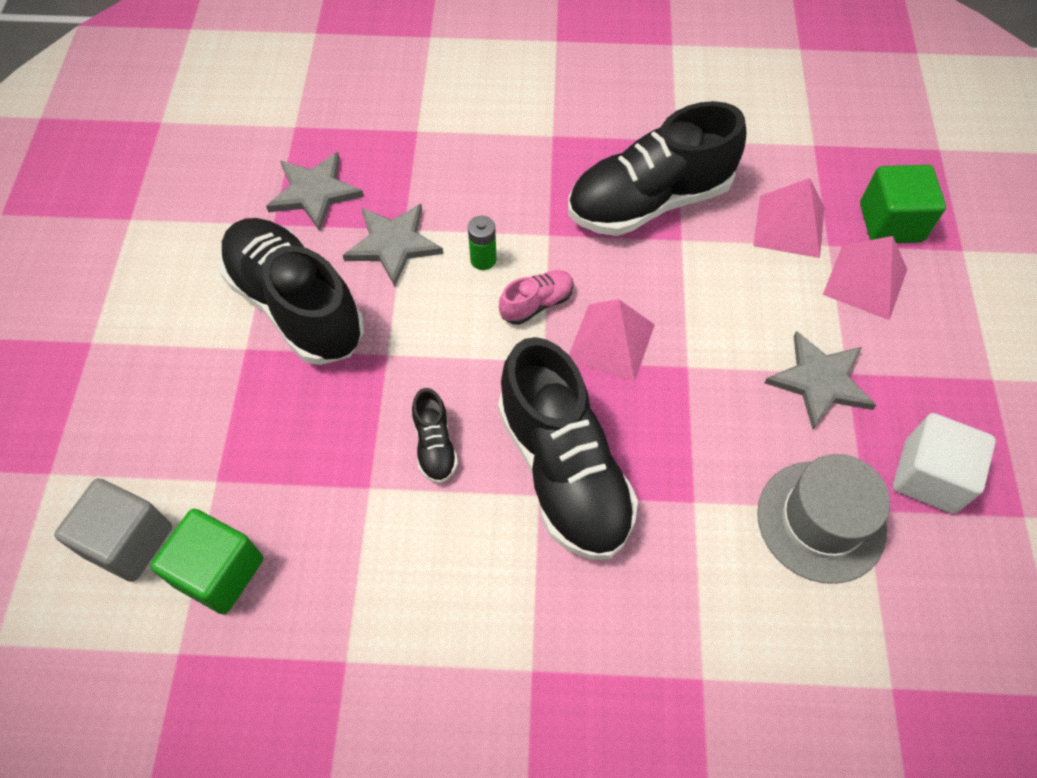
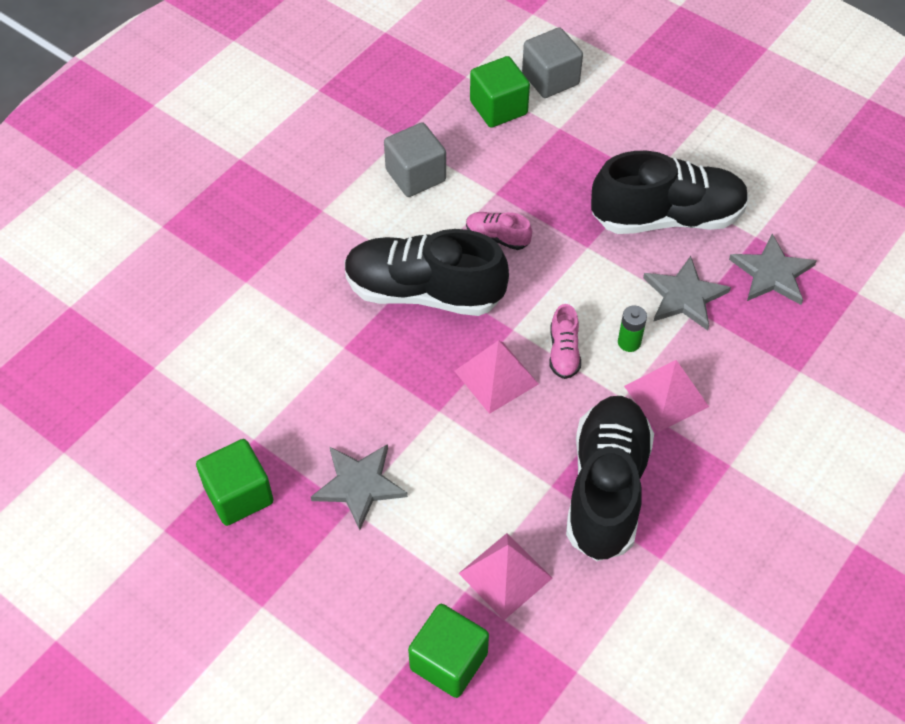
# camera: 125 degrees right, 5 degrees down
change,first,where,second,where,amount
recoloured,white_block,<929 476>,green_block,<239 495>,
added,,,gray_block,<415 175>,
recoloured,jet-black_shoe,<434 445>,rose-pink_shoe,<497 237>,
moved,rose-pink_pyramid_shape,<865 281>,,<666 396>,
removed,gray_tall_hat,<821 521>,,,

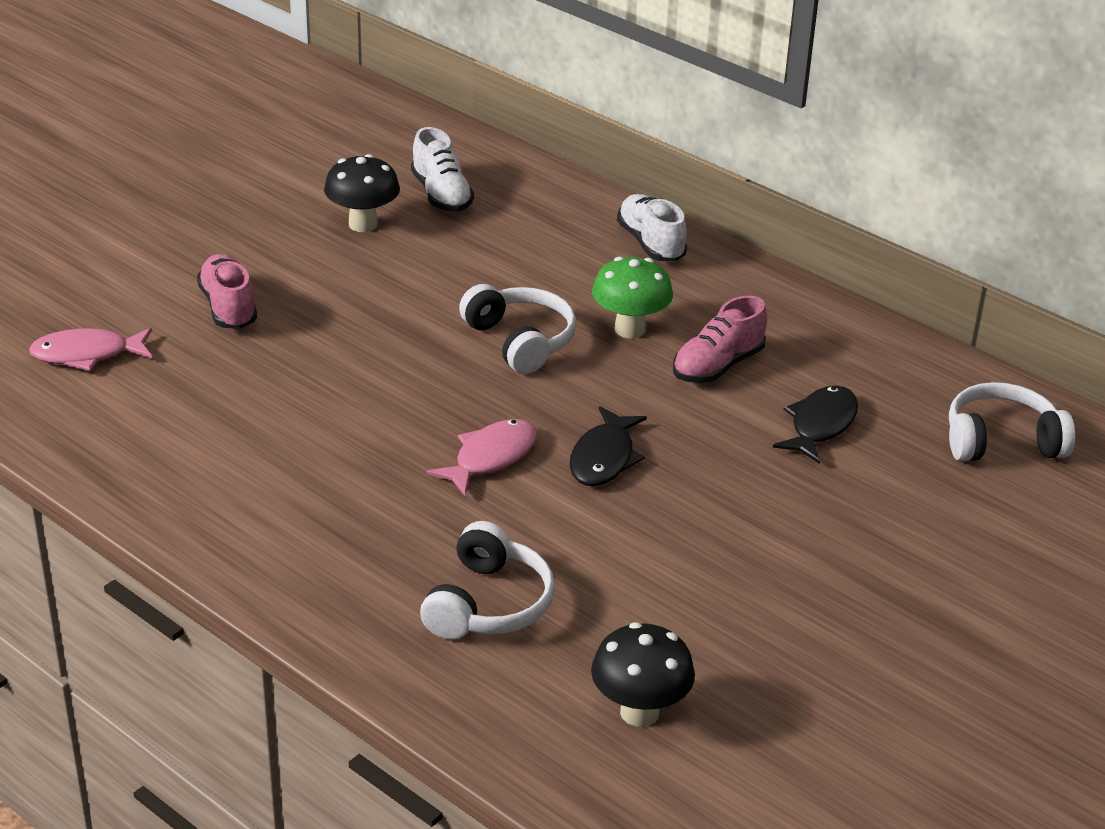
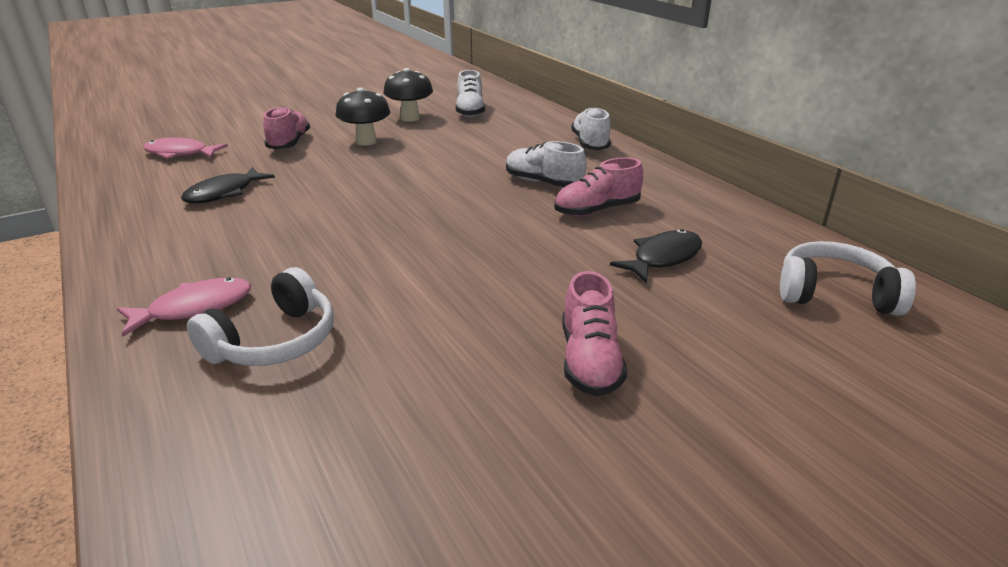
# camera: 20 degrees right, 5 degrees down
change,first,where,second,where,amount
moved,rose-pink_fish,<490 457>,,<194 308>,
moved,jet-black_fish,<604 458>,,<224 193>,
moved,jet-black_mushroom,<639 712>,,<366 142>,
replaced,green_mushroom,<630 329>,white_shoe,<543 183>,
added,,,rose-pink_shoe,<589 360>,
removed,white_headphones,<520 341>,,,

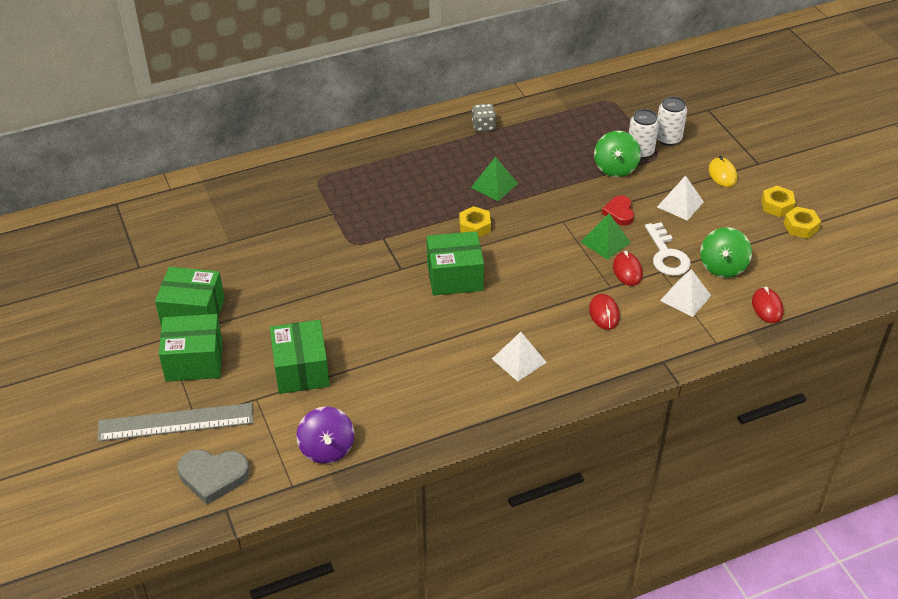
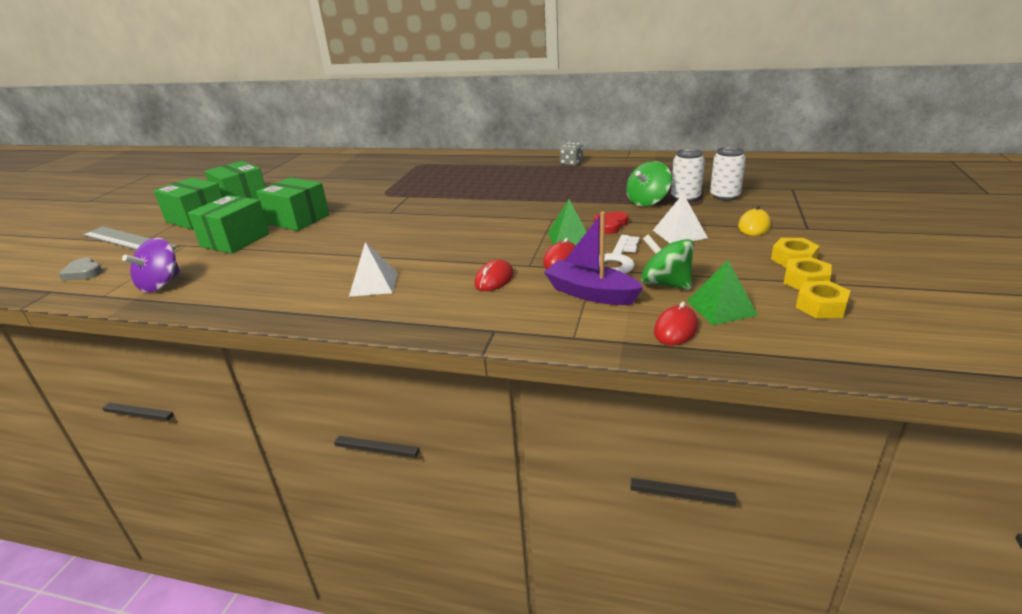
# camera: 40 degrees right, 15 degrees down
change,first,where,second,where,amount
resized,gray_heart_shape,<213 476>,,<83 272>,x0.64
moved,green_parcel,<454 276>,,<298 219>,
replaced,white_pyramid_shape,<685 298>,purple_sailboat,<591 293>,
turned,green_spinning_top,<722 266>,,<665 284>,75 degrees clockwise
moved,green_pyramid_shape,<494 185>,,<721 308>,
moved,bright_yellow_hexagon_nut,<474 226>,,<821 306>,

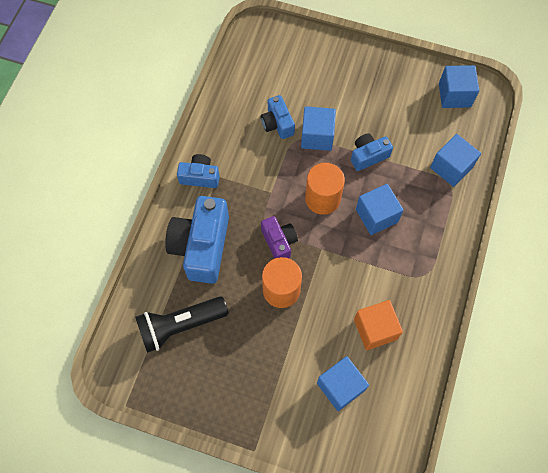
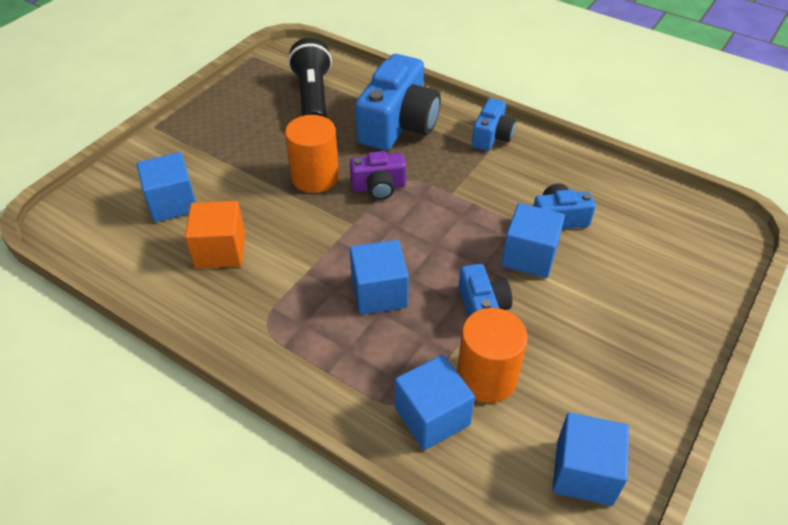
# camera: 105 degrees right, 20 degrees down
change,first,where,second,where,amount
turned,blue_camera,<201 246>,,<398 124>,90 degrees clockwise
moved,orange-coloured_cylinder,<322 198>,,<486 377>,

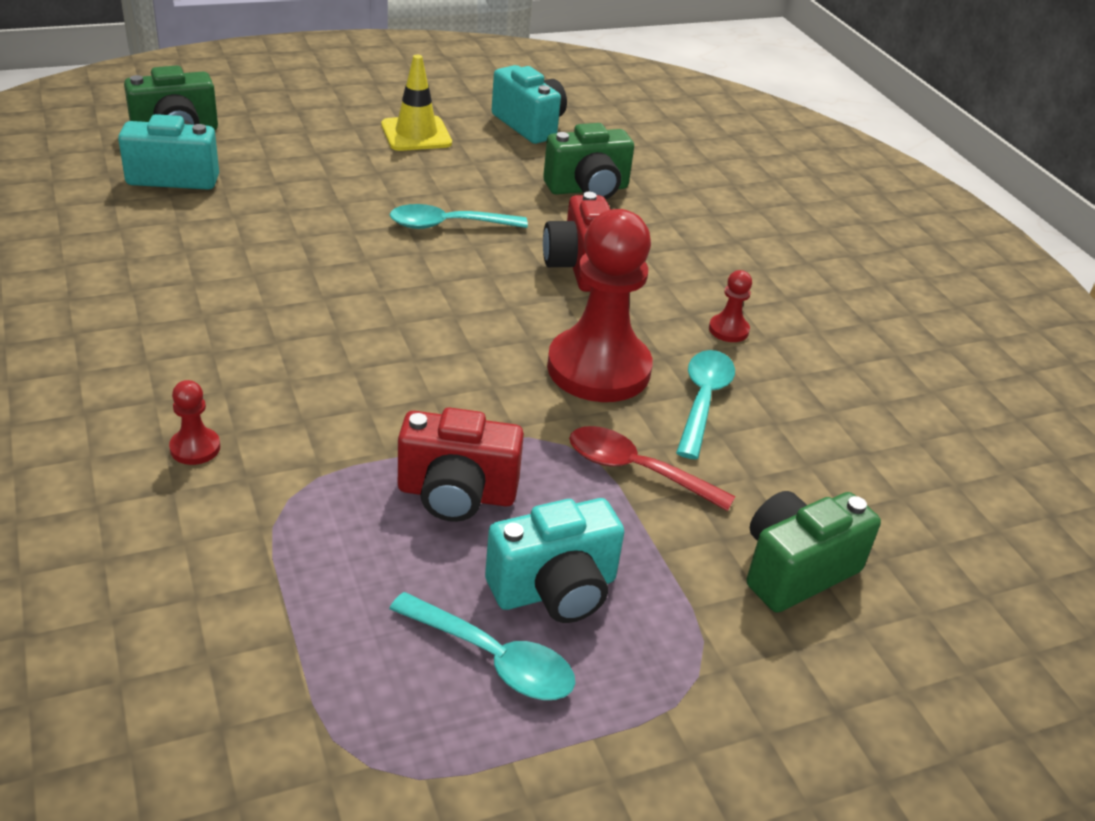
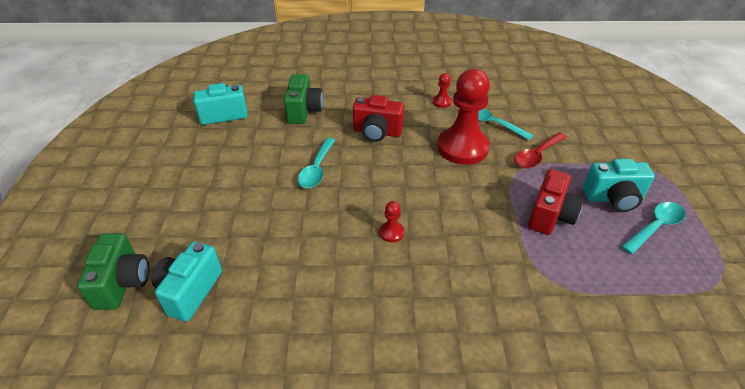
# camera: 65 degrees left, 5 degrees up
change,first,where,second,where,amount
moved,red_pawn,<195 448>,,<391 232>,
turned,aqua_camera,<555 590>,,<613 198>,90 degrees clockwise
removed,bright_yellow_road_cone,<416 134>,,,
removed,green_camera,<795 570>,,,

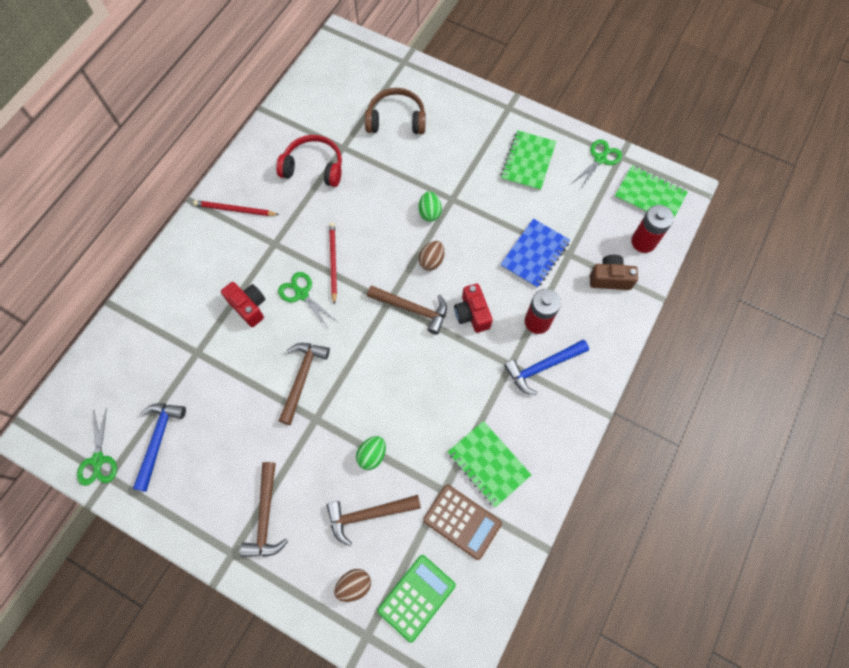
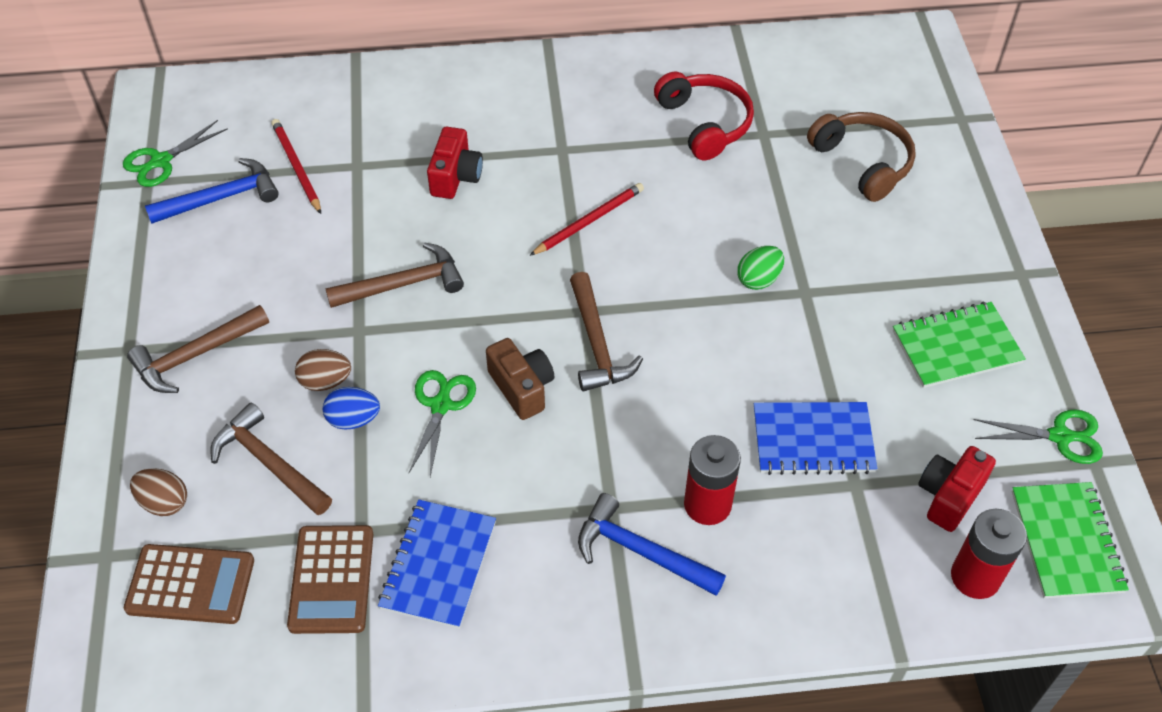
# camera: 55 degrees right, 15 degrees down
change,first,where,second,where,amount
recoloured,green_adding_machine,<416 597>,russet_adding_machine,<190 584>,
moved,red_wooden_pencil,<235 210>,,<296 167>,
moved,russet_toy_egg,<431 261>,,<325 381>,
recoloured,green_toy_egg,<372 455>,blue_toy_egg,<353 419>,
recoloured,green_exercise_book,<488 464>,blue_exercise_book,<439 565>,
moved,green_shears,<302 294>,,<441 405>,
moved,russet_camera,<610 278>,,<522 388>,
moved,red_camera,<472 314>,,<949 496>,

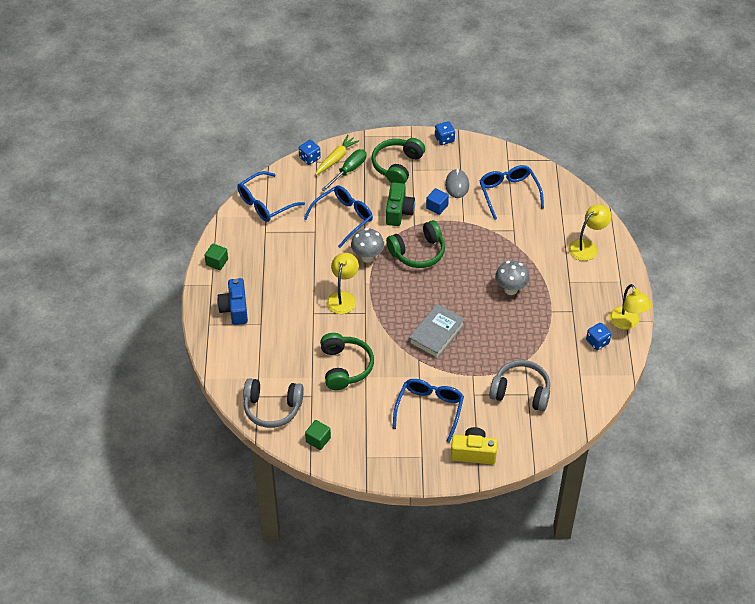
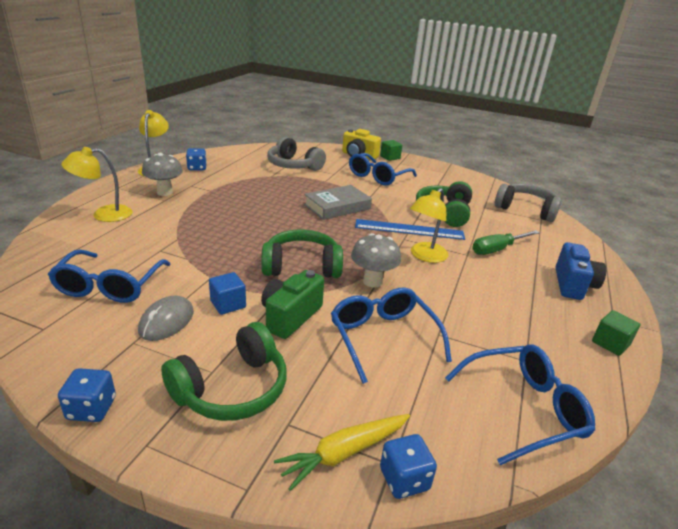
# camera: 160 degrees left, 20 degrees down
change,first,where,second,where,amount
moved,gray_mushroom,<510 289>,,<165 192>,
turned,blue_eyeglasses,<343 217>,,<383 337>,90 degrees clockwise
added,,,blue_ruler,<409 230>,
moved,green_block,<318 440>,,<390 157>,
moved,green_screwdriver,<348 170>,,<497 249>,

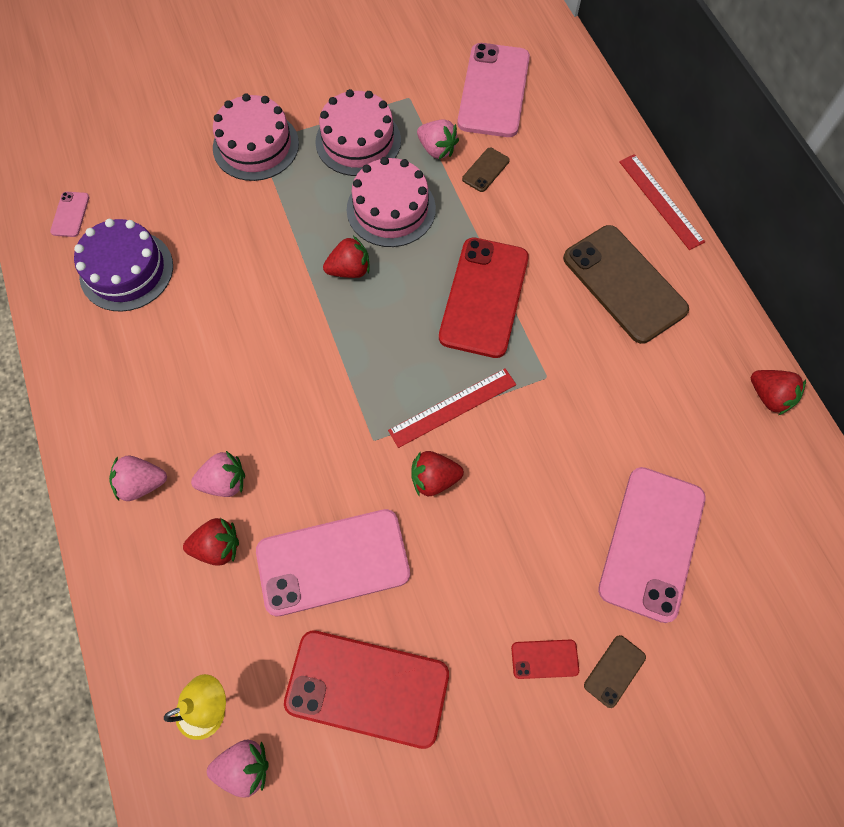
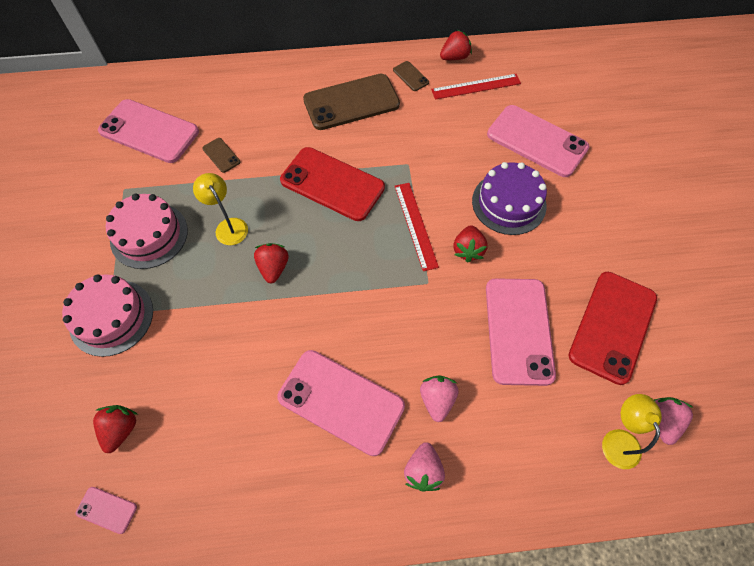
# camera: 75 degrees left, 5 degrees down
change,first,where,second,where,amount
moved,red_strawberry,<217 546>,,<121 429>,
replaced,rose-pink_layer_cake,<391 209>,bright_yellow_reading_lamp,<228 226>,
added,,,rose-pink_phone,<341 401>,
moved,russet_phone,<614 671>,,<410 76>,
moved,red_ruler,<661 201>,,<476 86>,
moved,purple_layer_cake,<126 270>,,<509 203>,
removed,rose-pink_strawberry,<437 149>,,,
removed,red_phone,<544 659>,,,

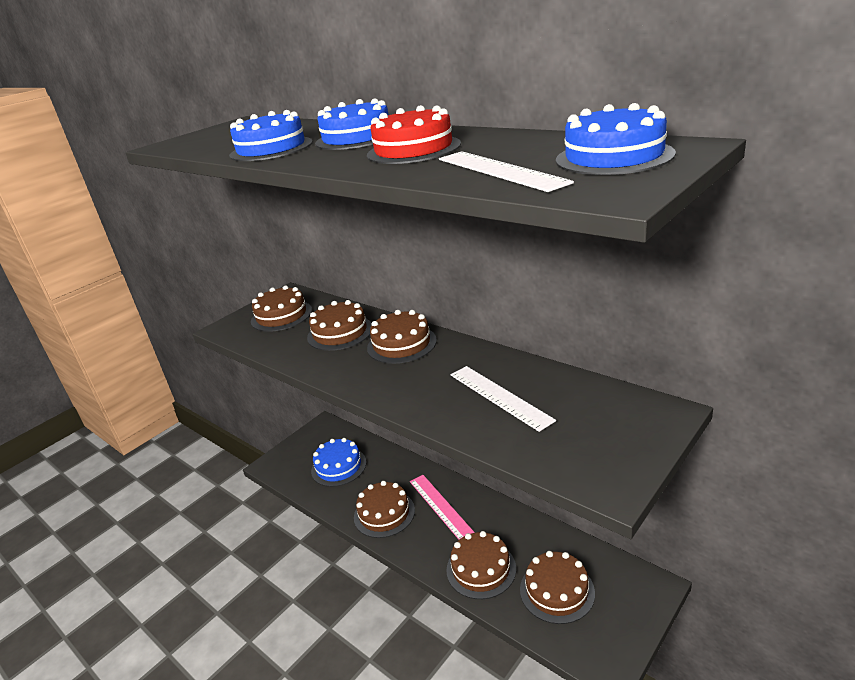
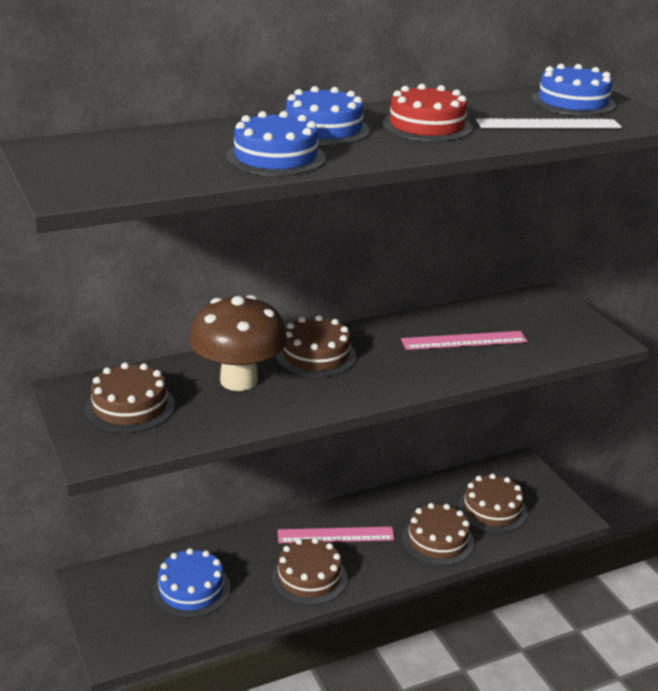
# camera: 70 degrees left, 0 degrees up
change,first,where,second,where,amount
replaced,russet_layer_cake,<340 332>,russet_mushroom,<239 380>,
recoloured,white_ruler,<499 396>,rose-pink_ruler,<464 340>,

